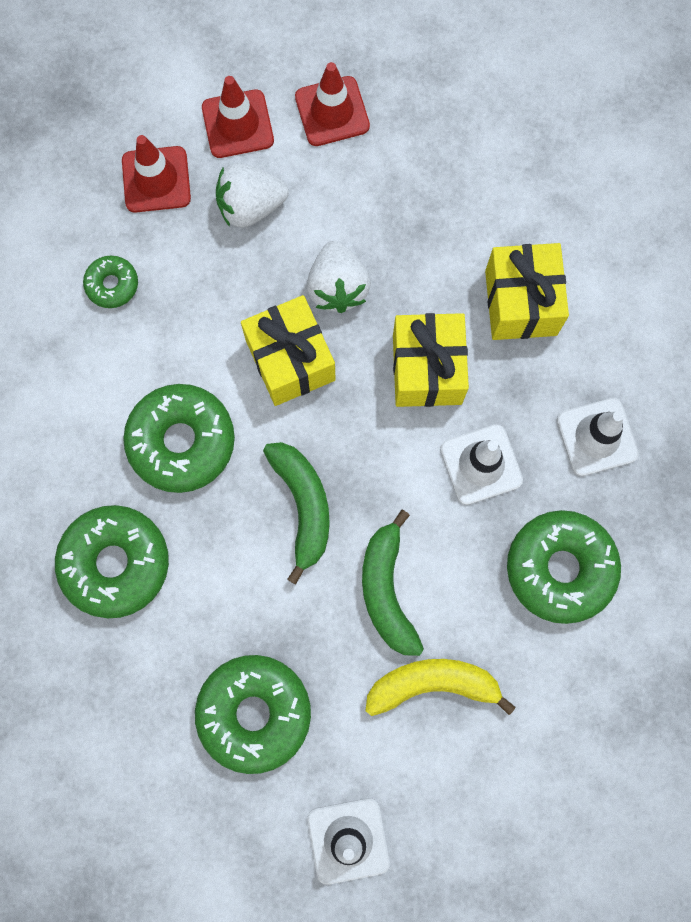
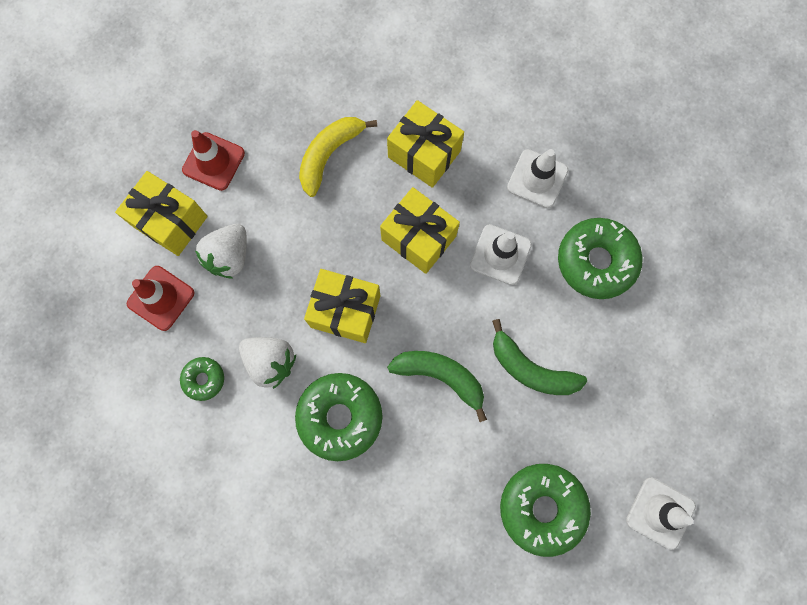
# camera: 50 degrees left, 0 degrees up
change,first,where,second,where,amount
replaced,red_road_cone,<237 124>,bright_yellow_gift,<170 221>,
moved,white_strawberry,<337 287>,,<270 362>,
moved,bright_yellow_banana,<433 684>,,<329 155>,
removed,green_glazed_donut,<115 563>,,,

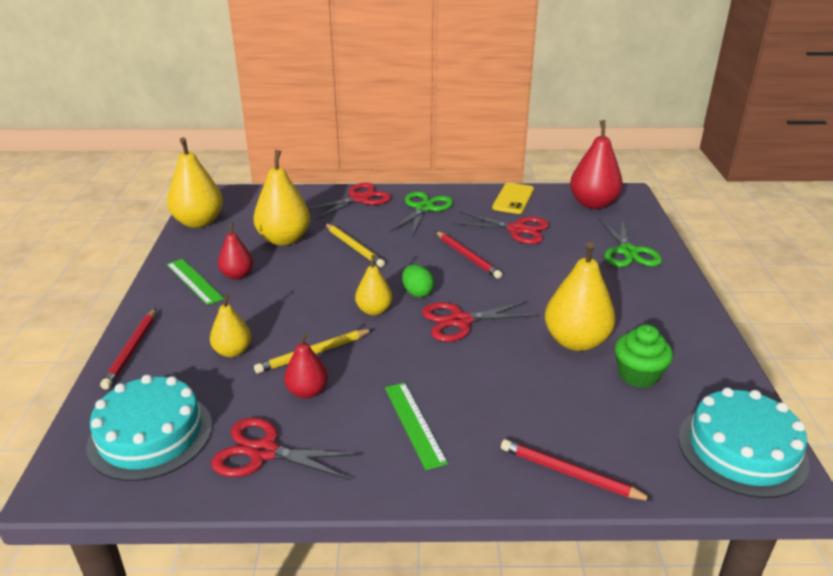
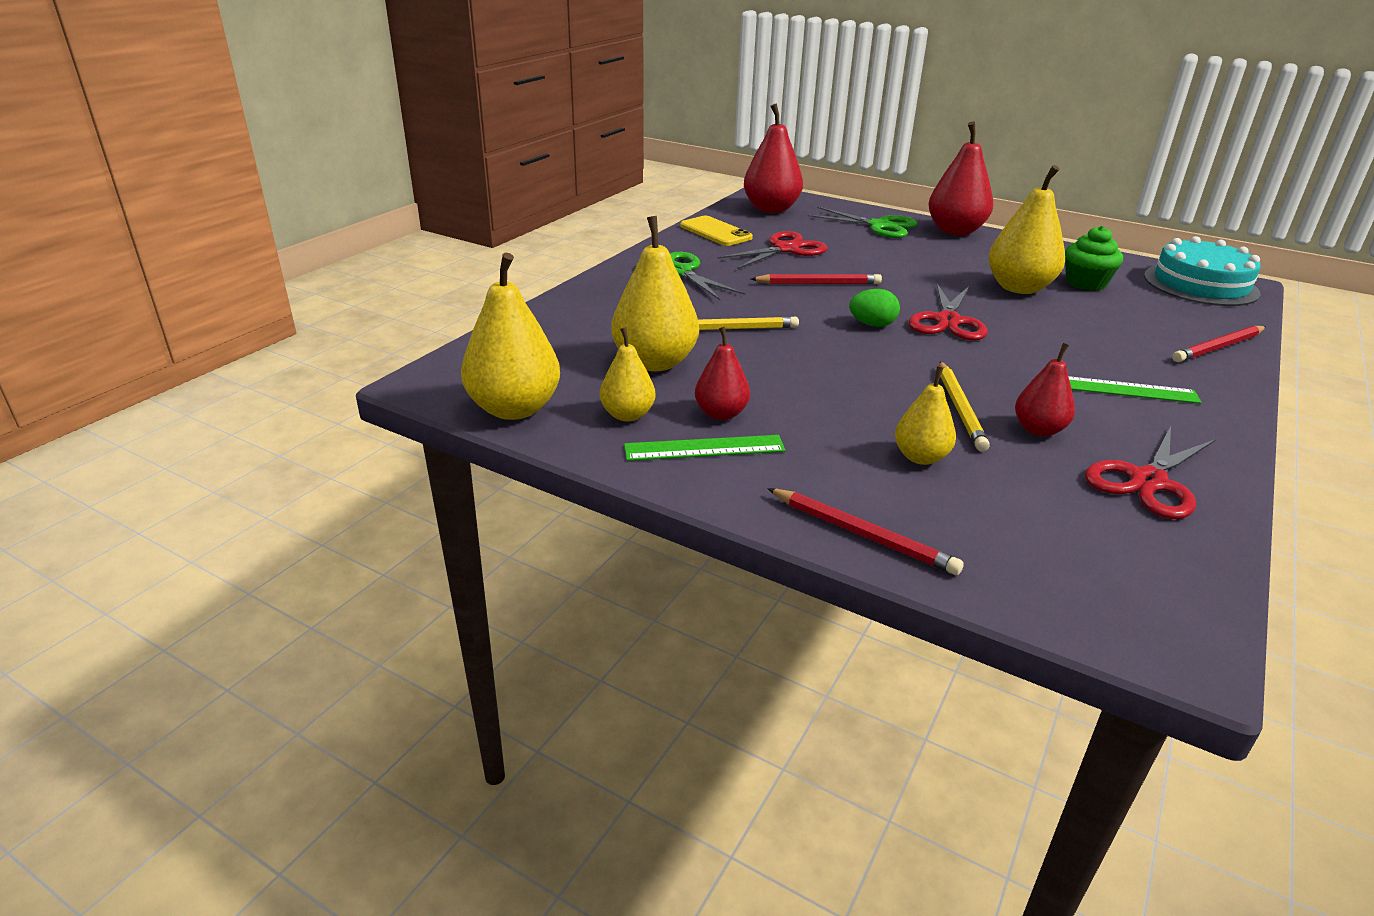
# camera: 60 degrees left, 0 degrees up
change,first,where,second,where,amount
moved,bright_yellow_pear_fruit,<374 310>,,<627 415>,
added,,,red_pear_fruit,<955 231>,
removed,aqua_layer_cake,<150 435>,,,
removed,red_shears,<359 199>,,,

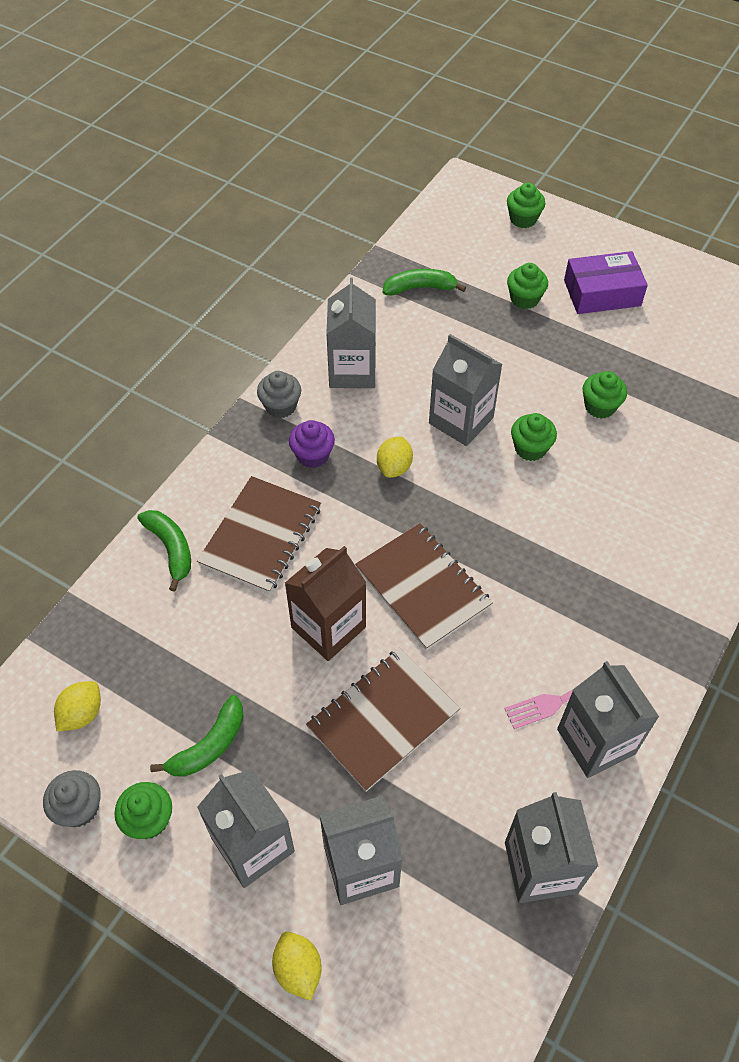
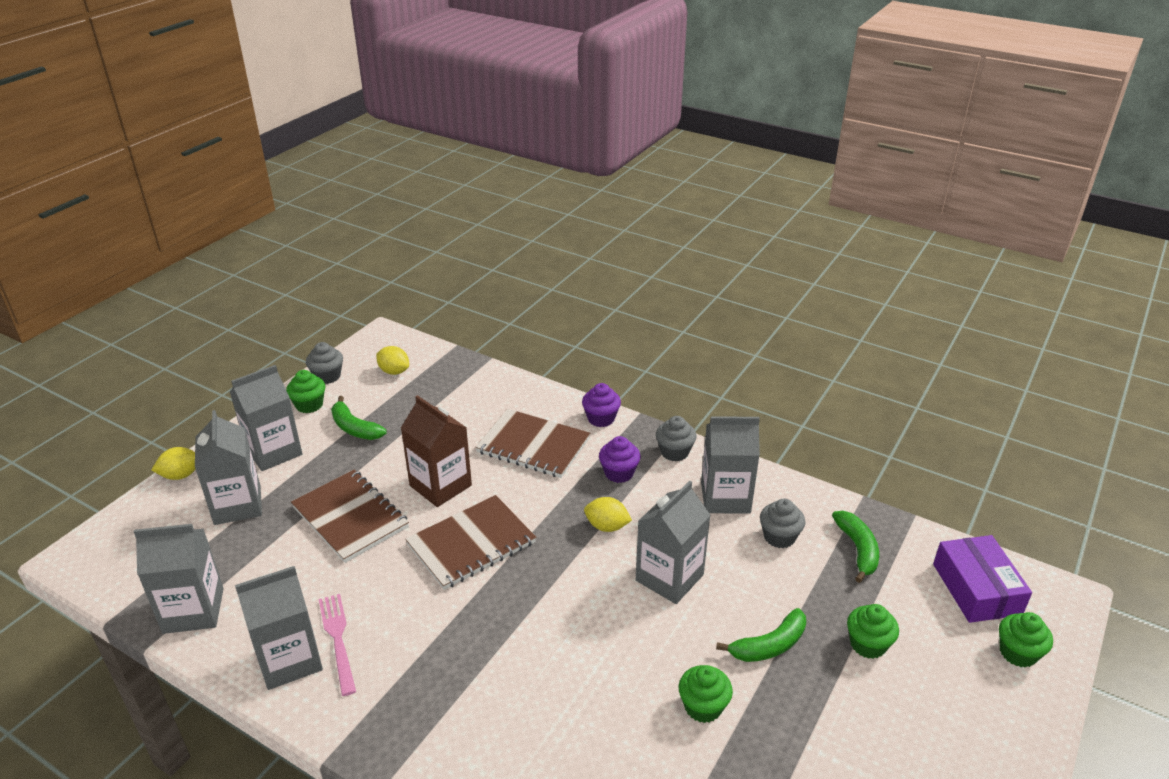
# camera: 90 degrees right, 20 degrees down
change,first,where,second,where,amount
added,,,purple_fairy_cake,<601 418>,
moved,green_banana,<171 549>,,<769 645>,
added,,,gray_fairy_cake,<779 537>,
moved,purple_parcel,<602 293>,,<976 589>,
removed,green_fairy_cake,<530 448>,,,

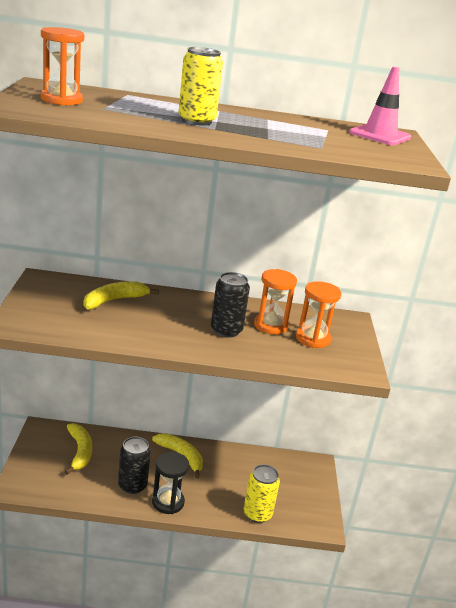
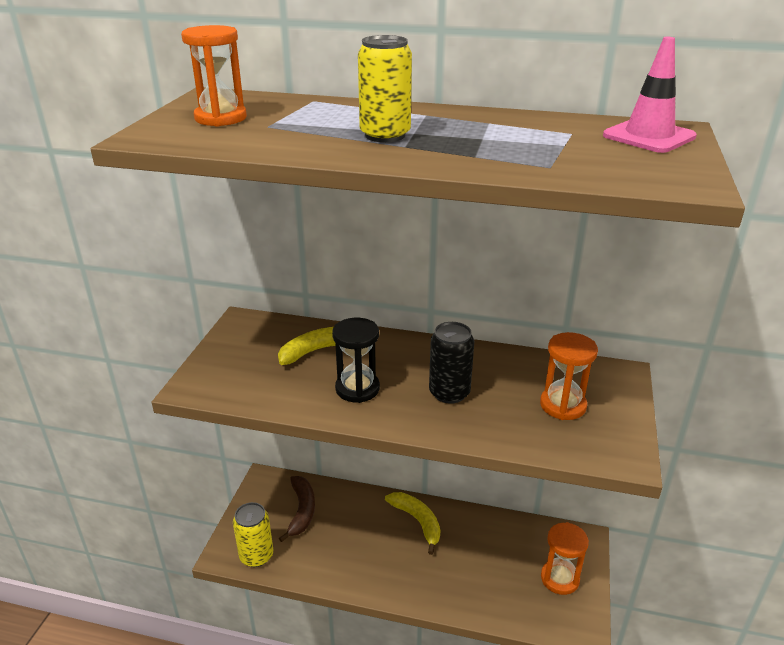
# camera: 15 degrees right, 5 degrees up
change,first,where,second,where,amount
moved,bright_yellow_can,<257 513>,,<256 555>,
recoloured,bright_yellow_banana,<80 451>,russet_banana,<301 511>,
moved,jet-black_hourglass,<168 502>,,<357 389>,
moved,orange-coloured_hourglass,<270 326>,,<559 578>,
removed,jet-black_can,<132 485>,,,

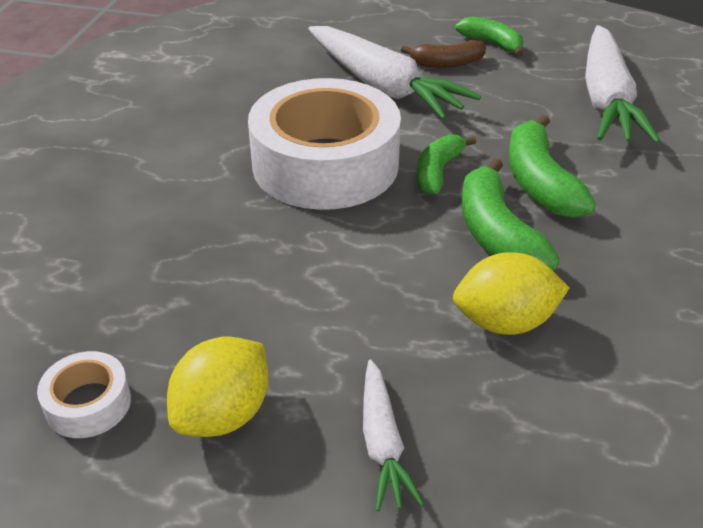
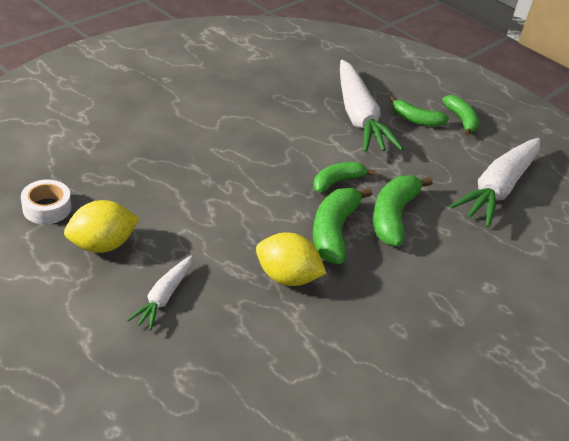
# camera: 25 degrees right, 0 degrees up
change,first,where,second,where,amount
recoloured,russet_banana,<447 63>,green_banana,<416 120>,
removed,white_tape,<325 164>,,,

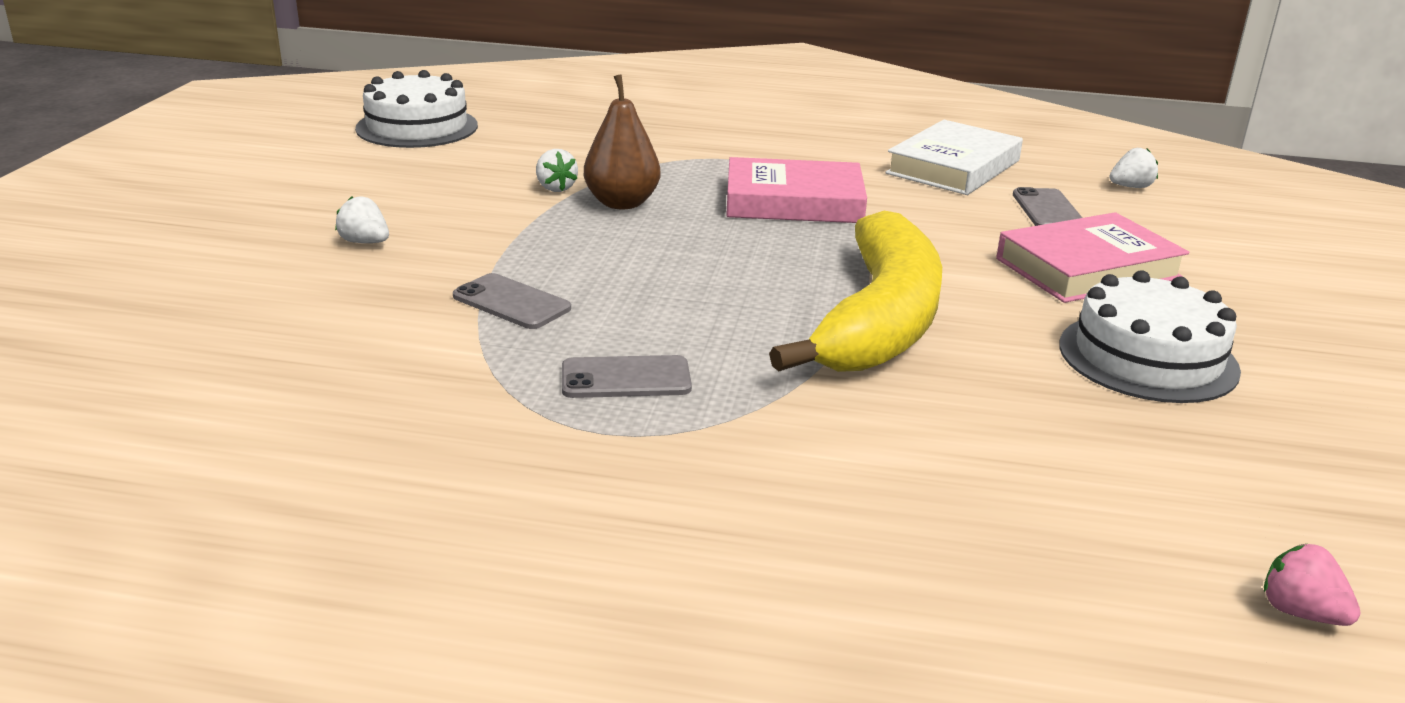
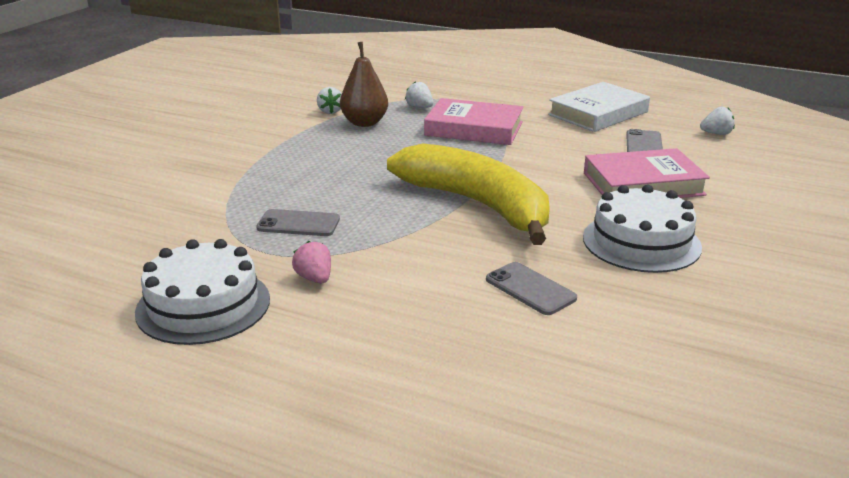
# camera: 15 degrees right, 0 degrees up
change,first,where,second,where,amount
moved,white_layer_cake,<417 127>,,<203 305>,
moved,rose-pink_strawberry,<1300 612>,,<314 278>,
turned,bright_yellow_banana,<880 320>,,<477 204>,75 degrees counterclockwise
moved,white_strawberry,<365 242>,,<419 107>,
moved,gray_phone,<511 302>,,<530 289>,

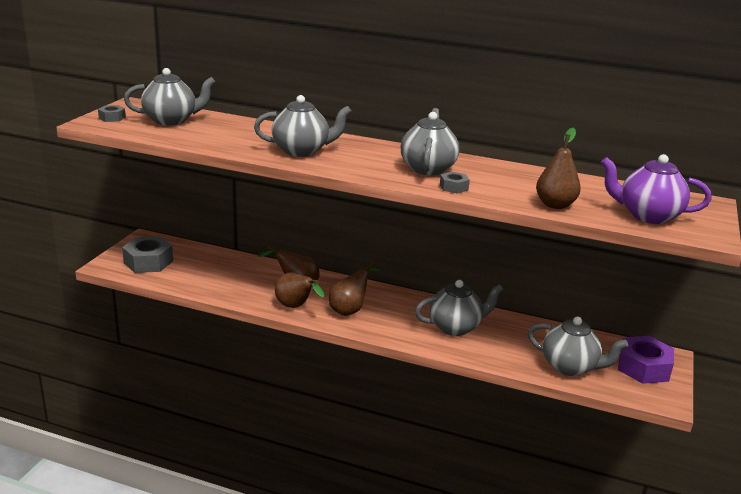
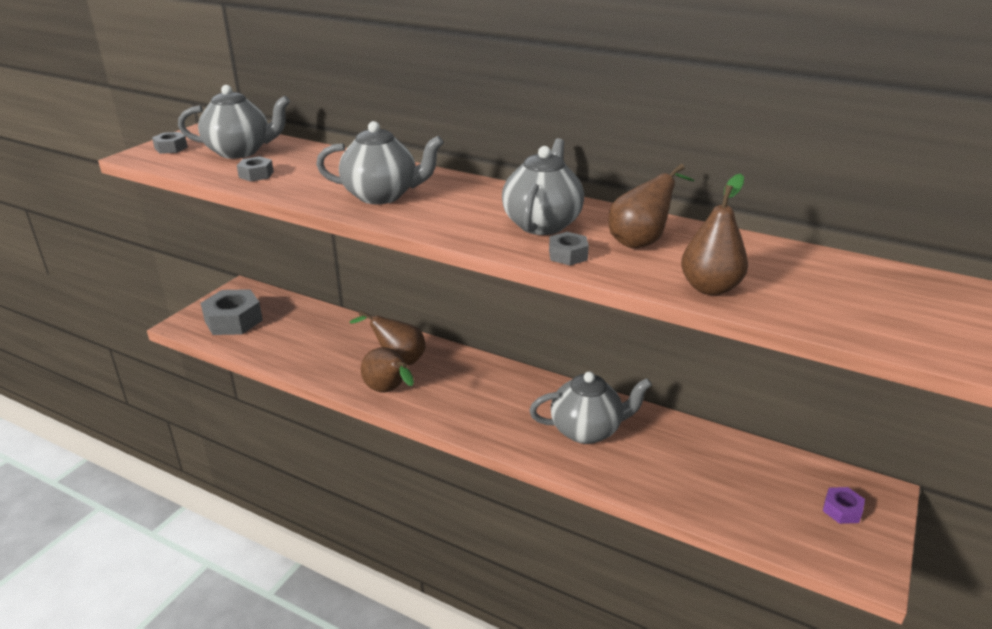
# camera: 10 degrees right, 5 degrees up
change,first,where,second,where,amount
added,,,gray_hexagon_nut,<256 175>,
moved,russet_pear_fruit,<350 310>,,<641 241>,
resized,purple_hexagon_nut,<643 367>,,<842 510>,x0.49
removed,gray_teapot,<570 367>,,,
removed,purple_teapot,<647 216>,,,

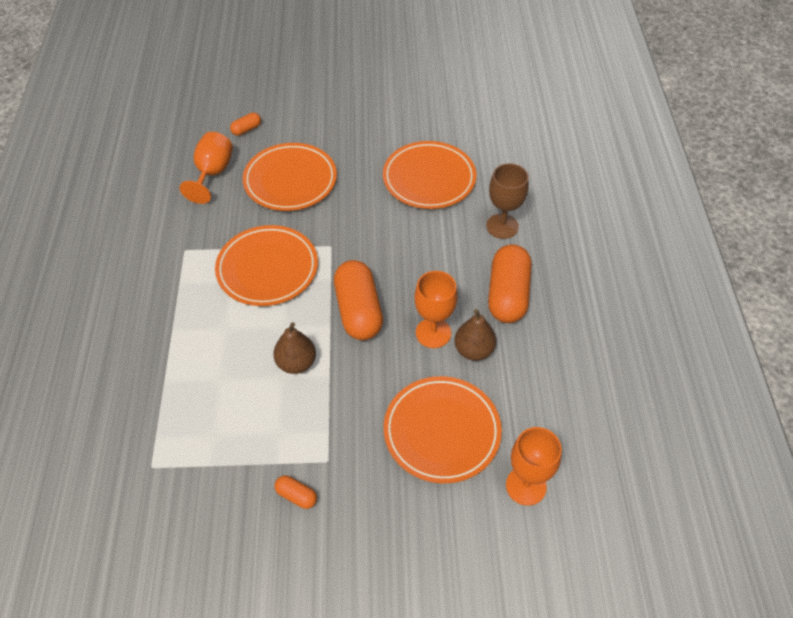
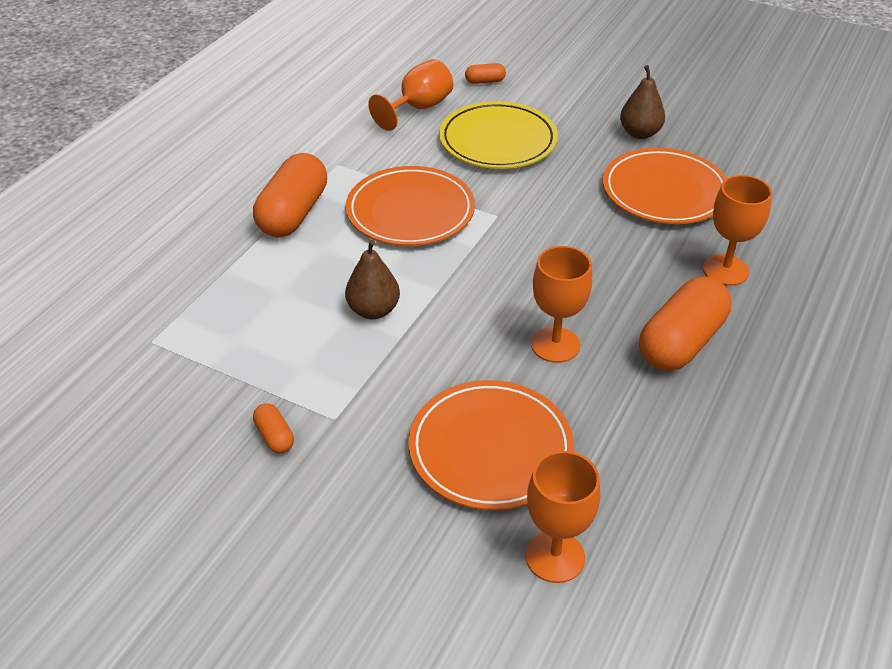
# camera: 30 degrees right, 10 degrees down
change,first,where,second,where,amount
moved,orange-coloured_pill_shape,<358 311>,,<293 214>,
recoloured,orange-coloured_flat_dish,<290 180>,bright_yellow_flat_dish,<498 141>,
moved,russet_pear_fruit,<473 350>,,<640 133>,
recoloured,russet_goblet,<502 226>,orange-coloured_goblet,<725 270>,

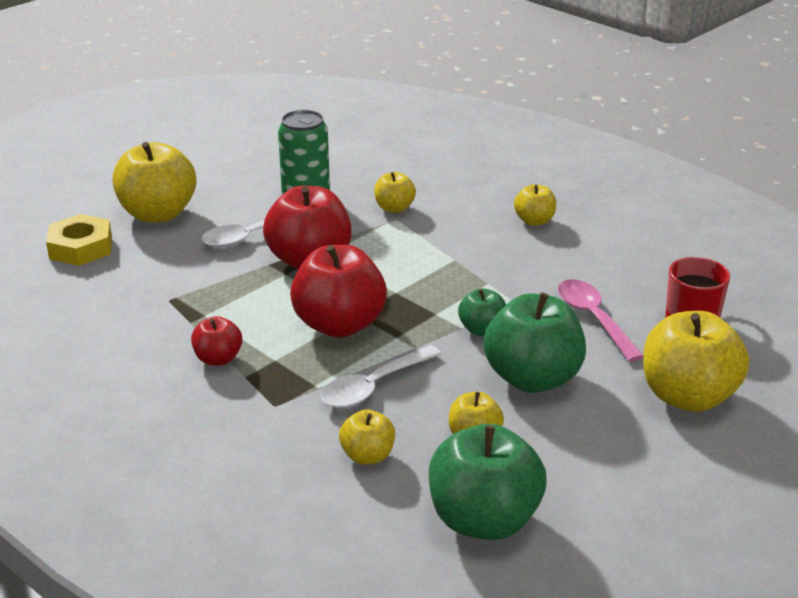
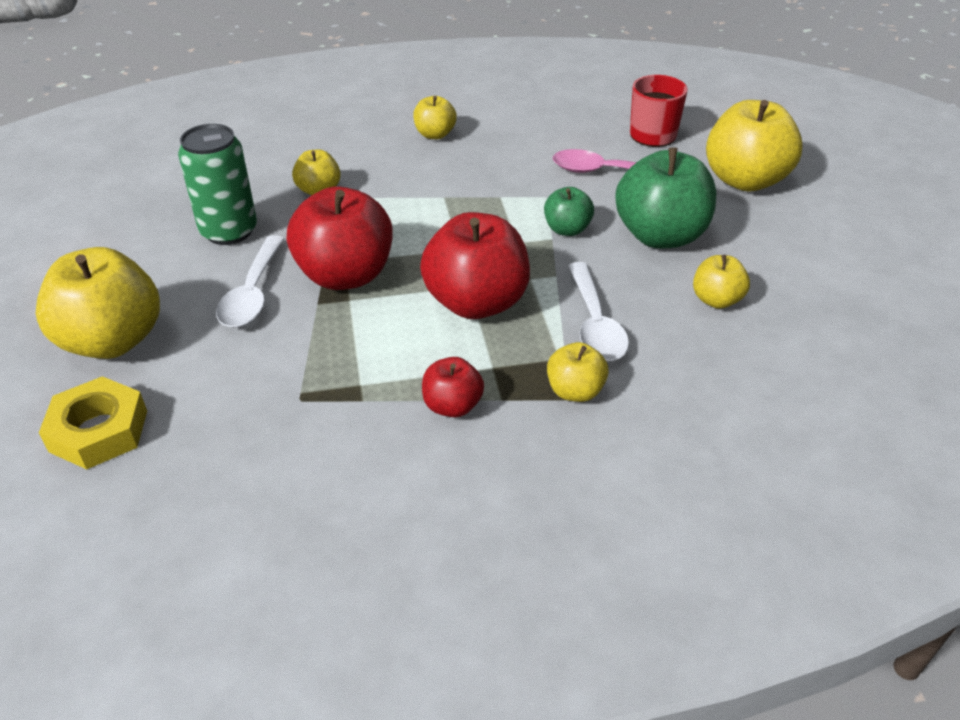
# camera: 55 degrees left, 10 degrees up
change,first,where,second,where,amount
moved,bright_yellow_apple,<367 456>,,<575 391>,
removed,green_apple,<484 520>,,,

